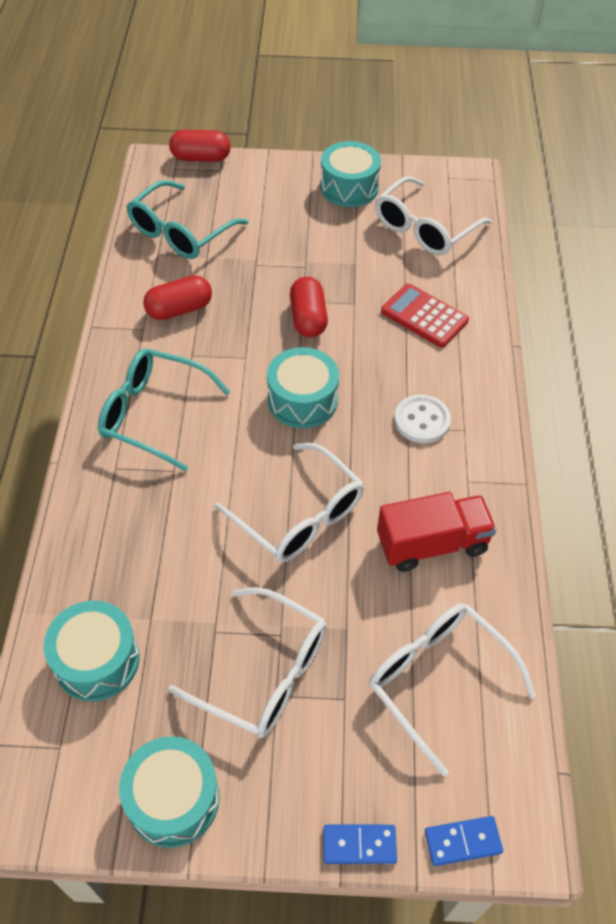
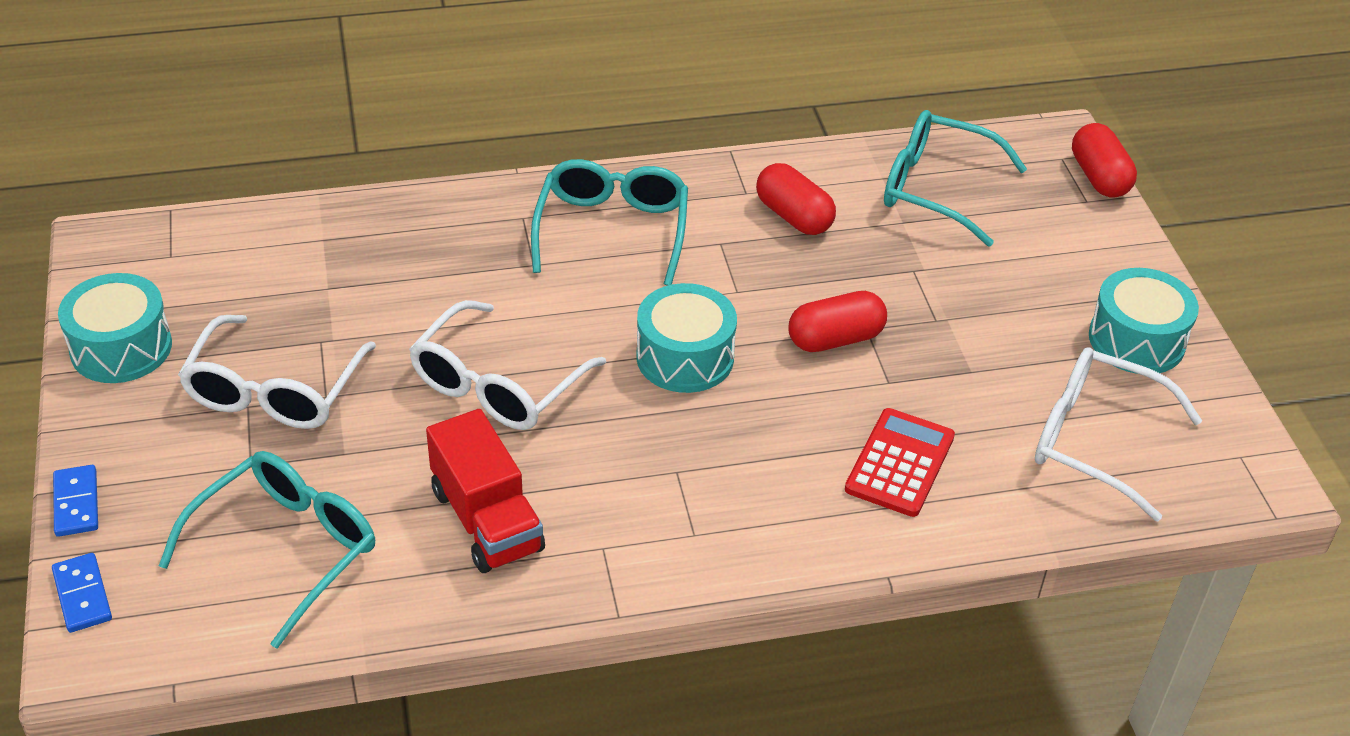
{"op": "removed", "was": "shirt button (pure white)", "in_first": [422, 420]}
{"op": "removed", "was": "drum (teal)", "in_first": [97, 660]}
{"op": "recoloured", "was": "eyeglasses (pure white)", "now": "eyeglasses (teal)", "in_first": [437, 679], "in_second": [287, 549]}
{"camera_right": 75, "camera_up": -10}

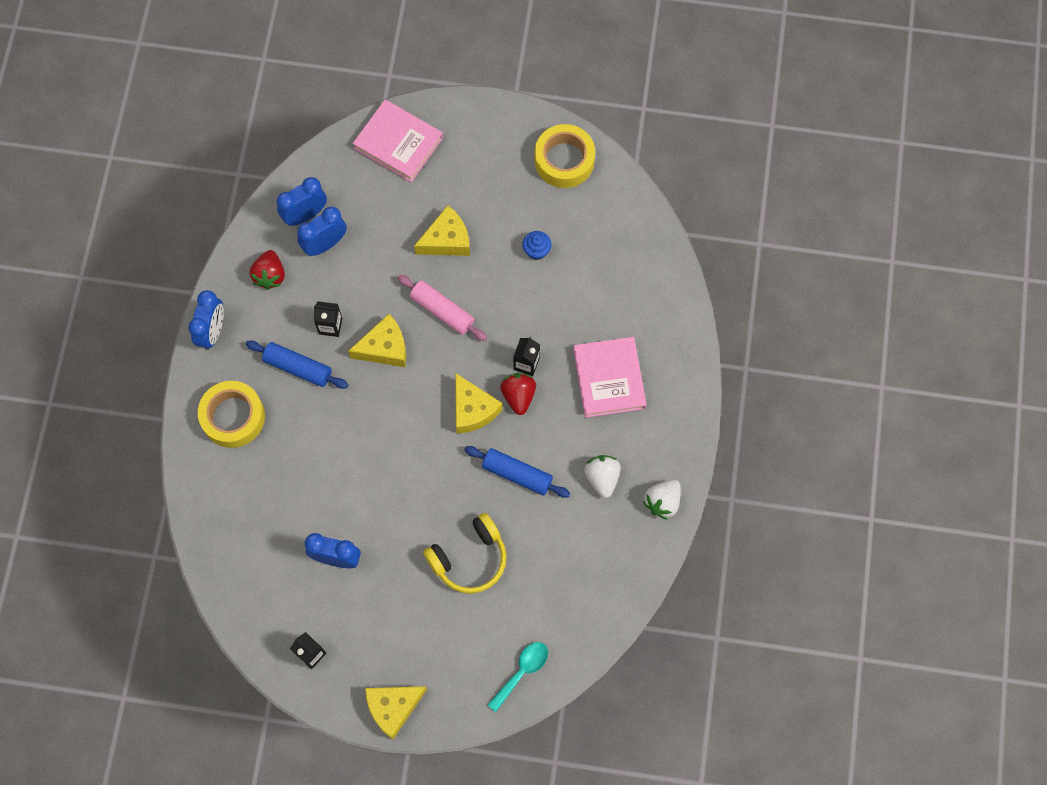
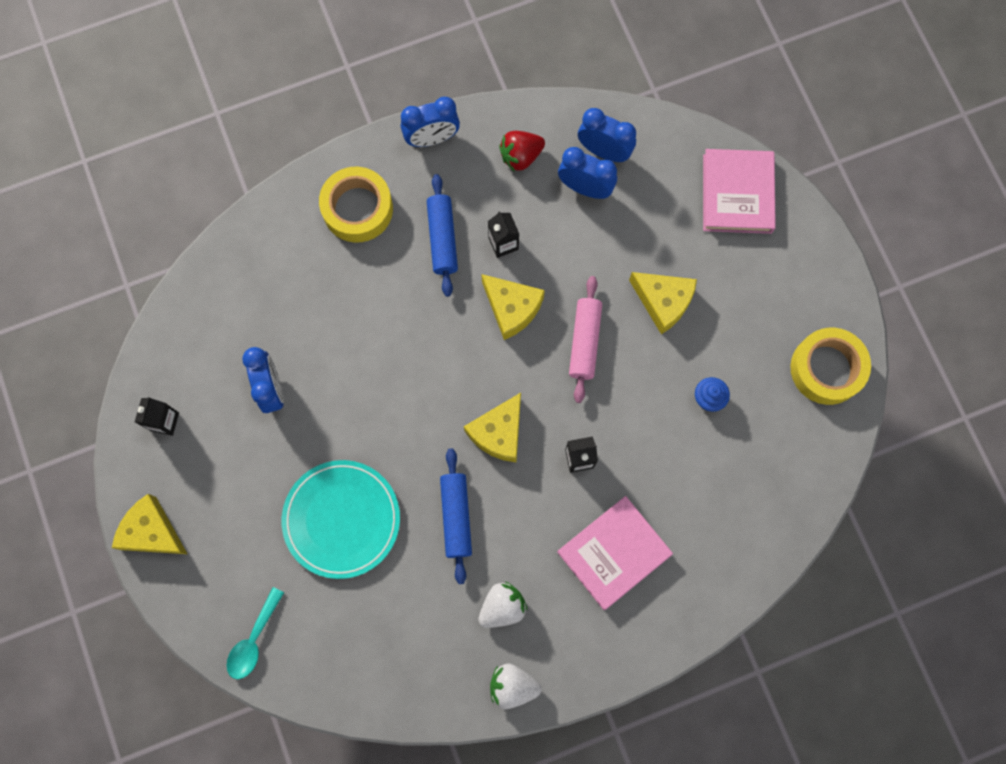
{"op": "removed", "was": "toy strawberry (red)", "in_first": [518, 396]}
{"op": "replaced", "was": "headset (golden)", "now": "plate (teal)", "in_first": [469, 558], "in_second": [342, 519]}
{"op": "turned", "was": "teaspoon (teal)", "in_first": [522, 672], "in_second": [254, 639], "clockwise": 105}
{"camera_right": 60, "camera_up": 5}

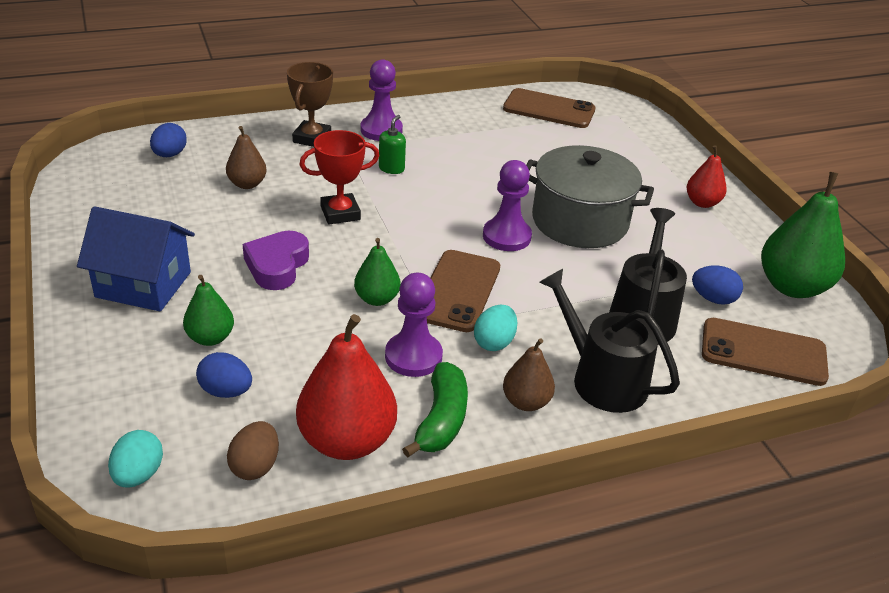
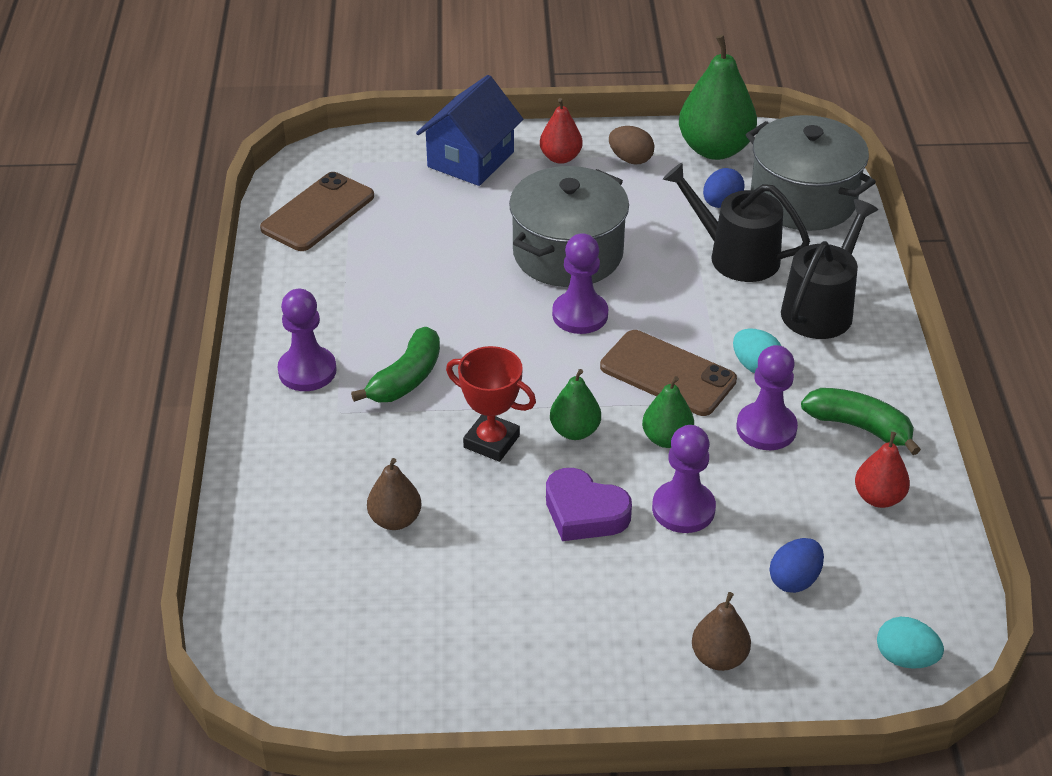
{"op": "removed", "was": "award cup (dark brown)", "in_first": [312, 138]}
{"op": "replaced", "was": "pump bottle (green)", "now": "banana fruit (green)", "in_first": [391, 168], "in_second": [406, 379]}
{"op": "removed", "was": "egg shape (cobalt)", "in_first": [169, 155]}
{"op": "turned", "was": "award cup (red)", "in_first": [340, 213], "in_second": [491, 441], "clockwise": -60}
{"op": "moved", "was": "cottage (cobalt)", "in_first": [143, 284], "in_second": [470, 159]}
{"op": "turned", "was": "sprinkling can (ebony)", "in_first": [602, 379], "in_second": [821, 308], "clockwise": 150}
{"op": "moved", "was": "pear fruit (green)", "in_first": [210, 338], "in_second": [575, 431]}
{"op": "resized", "was": "pear fruit (red)", "in_first": [347, 441], "in_second": [878, 497], "ratio": 0.55}
{"op": "replaced", "was": "mobile phone (dark brown)", "now": "cooking pot (ash-grey)", "in_first": [763, 352], "in_second": [803, 199]}
{"op": "moved", "was": "pear fruit (dark brown)", "in_first": [526, 402], "in_second": [719, 657]}
{"op": "moved", "was": "egg shape (dark brown)", "in_first": [255, 466], "in_second": [630, 159]}
{"op": "added", "now": "pawn (purple)", "in_second": [683, 509]}
{"camera_right": -70, "camera_up": 5}

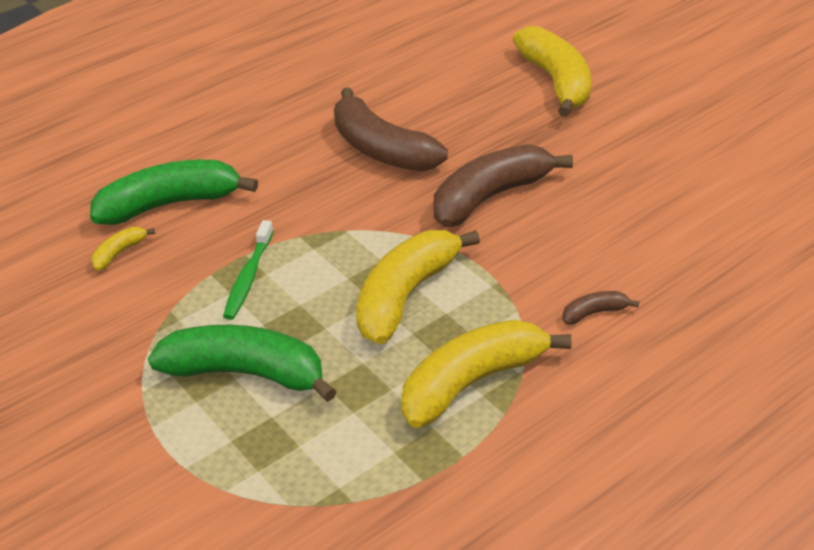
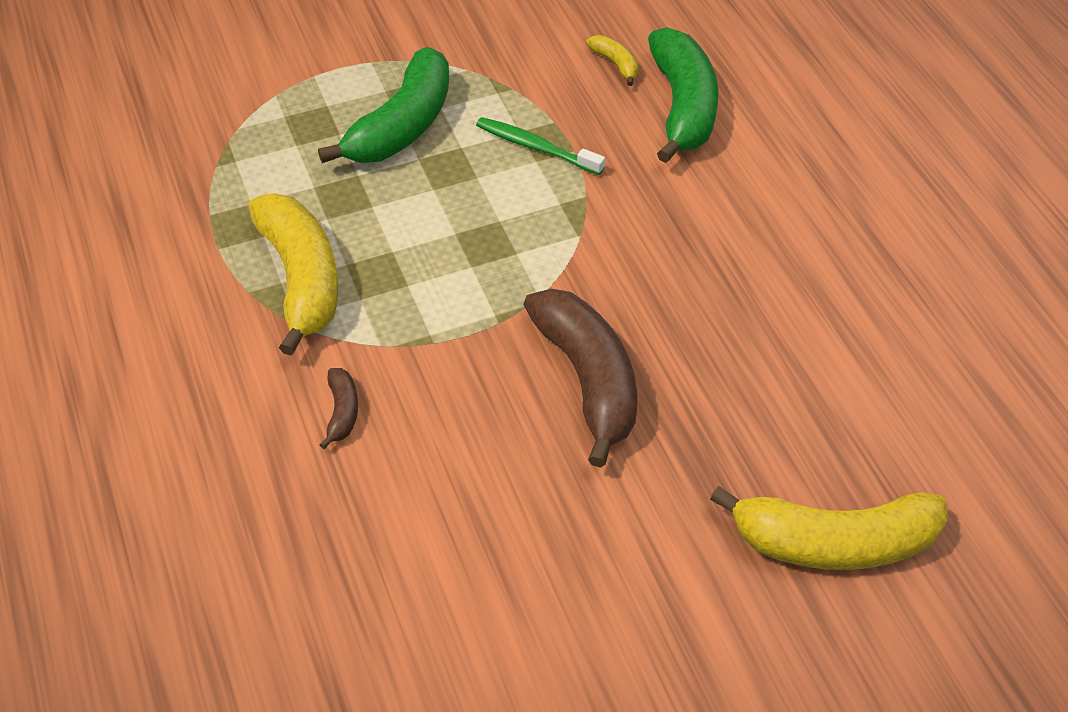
{"op": "removed", "was": "banana fruit (dark brown)", "in_first": [381, 149]}
{"op": "removed", "was": "banana fruit (golden)", "in_first": [405, 295]}
{"camera_right": 105, "camera_up": 10}

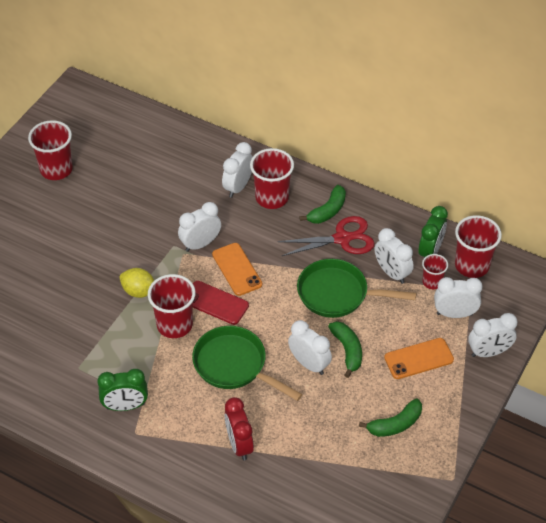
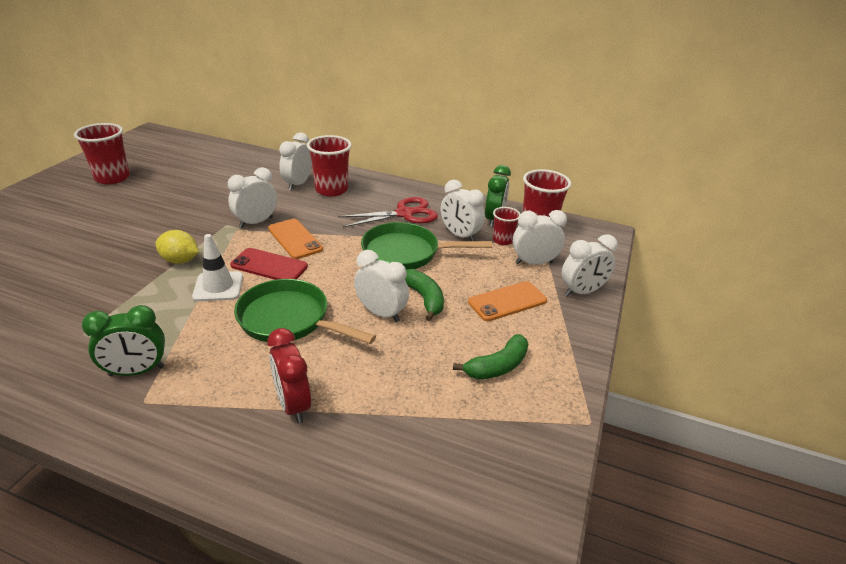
{"op": "removed", "was": "banana fruit (green)", "in_first": [327, 211]}
{"op": "replaced", "was": "tumbler (red)", "now": "road cone (pure white)", "in_first": [174, 325], "in_second": [218, 286]}
{"camera_right": -10, "camera_up": -15}

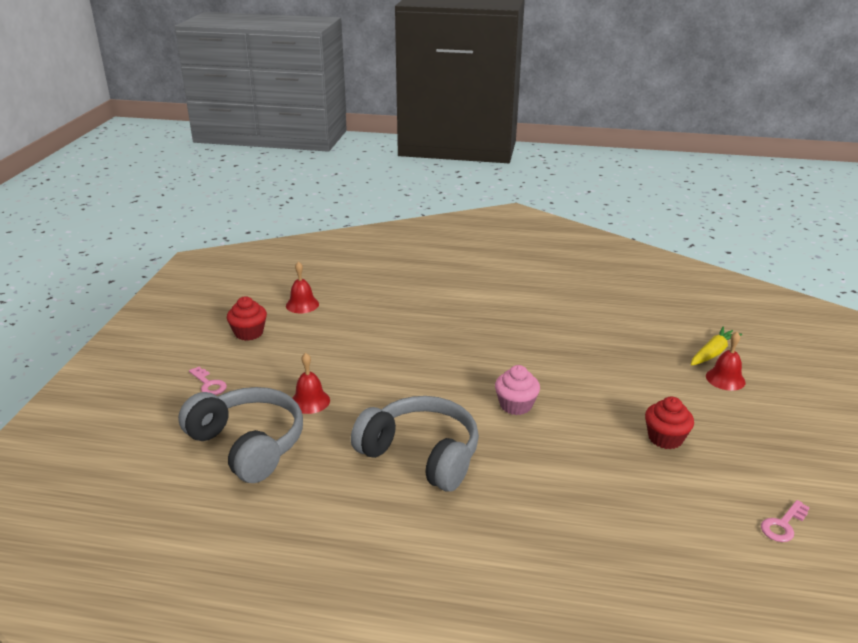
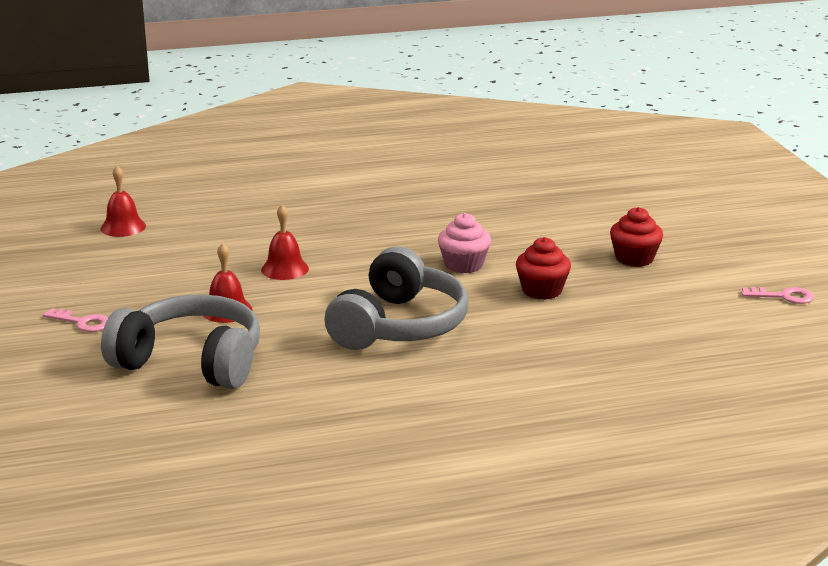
{"op": "moved", "was": "cupcake (red)", "in_first": [249, 333], "in_second": [542, 290]}
{"op": "removed", "was": "toy carrot (golden)", "in_first": [713, 353]}
{"op": "moved", "was": "bell (red)", "in_first": [725, 379], "in_second": [285, 269]}
{"op": "turned", "was": "headset (ash-grey)", "in_first": [421, 455], "in_second": [399, 326], "clockwise": 105}
{"op": "turned", "was": "door key (rosy)", "in_first": [783, 525], "in_second": [783, 296], "clockwise": -105}
{"camera_right": -25, "camera_up": -5}

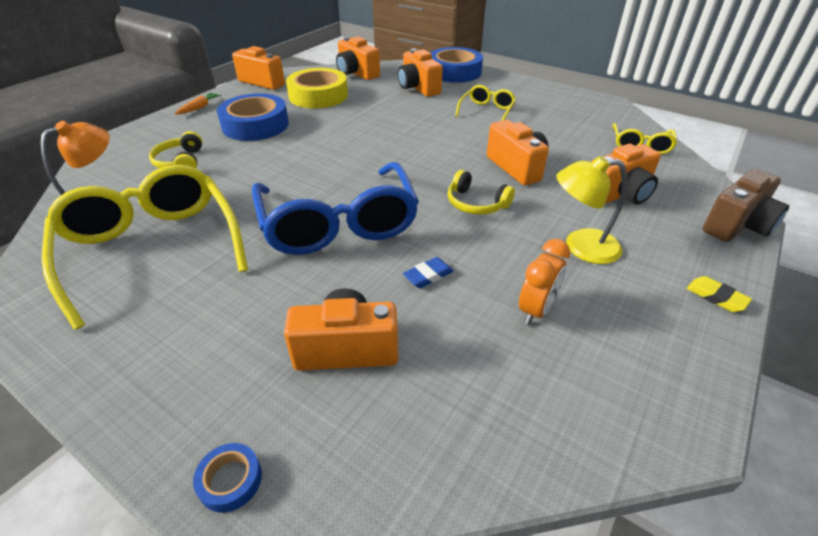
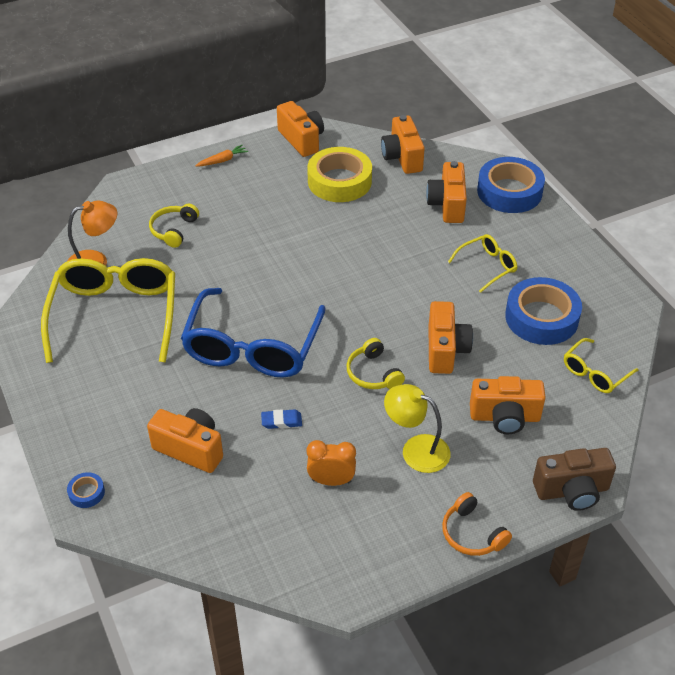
{"op": "moved", "was": "tape (cobalt)", "in_first": [255, 125], "in_second": [541, 318]}
{"op": "turned", "was": "bedside clock (orange-coloured)", "in_first": [536, 310], "in_second": [331, 481], "clockwise": -150}
{"op": "replaced", "was": "pencil eraser (golden)", "now": "headset (orange-coloured)", "in_first": [716, 297], "in_second": [472, 534]}
{"camera_right": 30, "camera_up": 5}

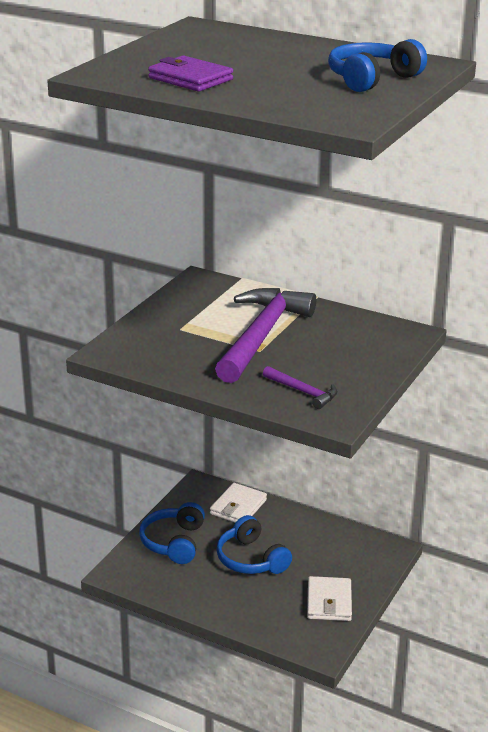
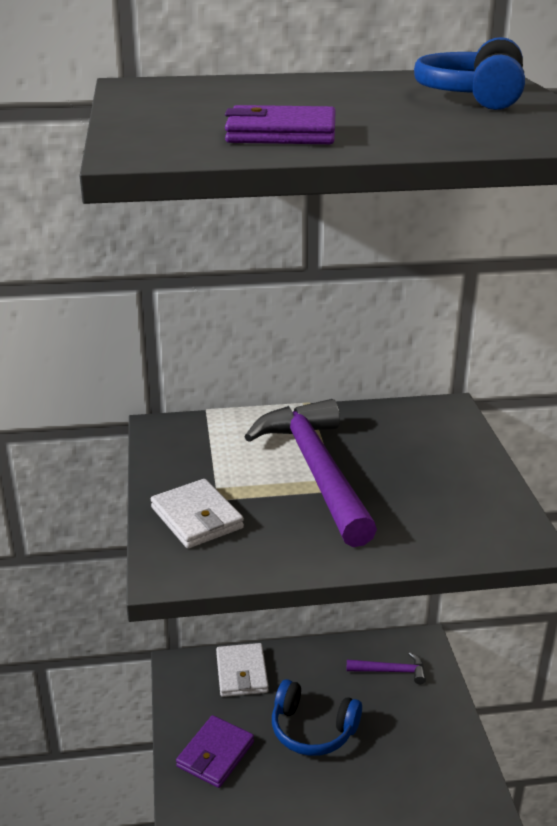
{"op": "moved", "was": "claw hammer (purple)", "in_first": [303, 392], "in_second": [391, 671]}
{"op": "replaced", "was": "headset (cobalt)", "now": "card wallet (purple)", "in_first": [173, 542], "in_second": [215, 754]}
{"op": "moved", "was": "card wallet (pure white)", "in_first": [329, 602], "in_second": [197, 518]}
{"camera_right": -35, "camera_up": 0}

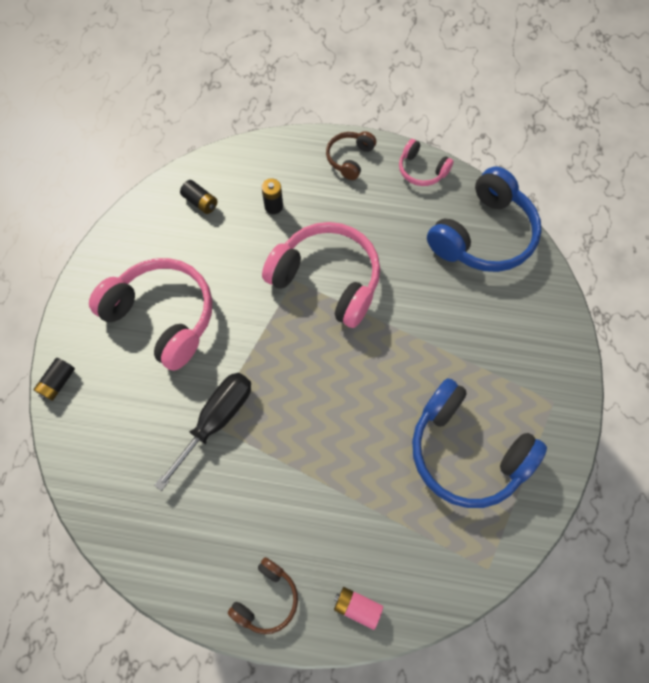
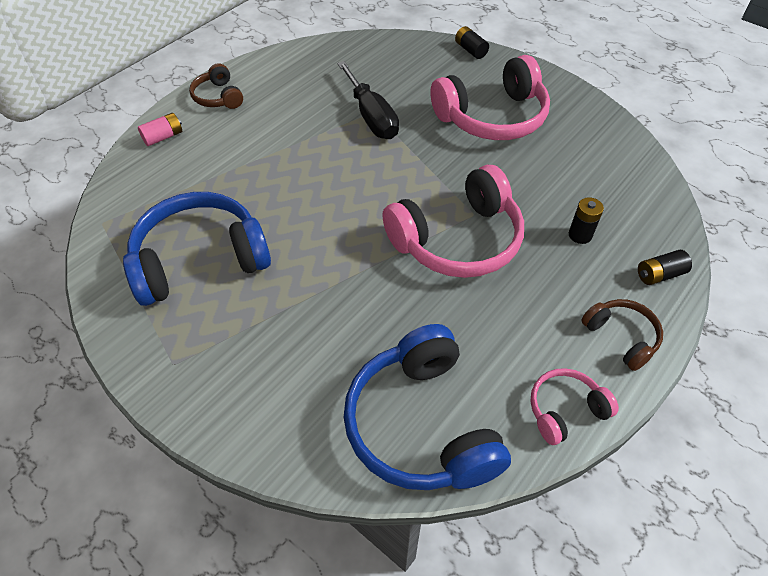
{"op": "moved", "was": "power cell (ebony)", "in_first": [200, 202], "in_second": [659, 274]}
{"camera_right": 120, "camera_up": -15}

